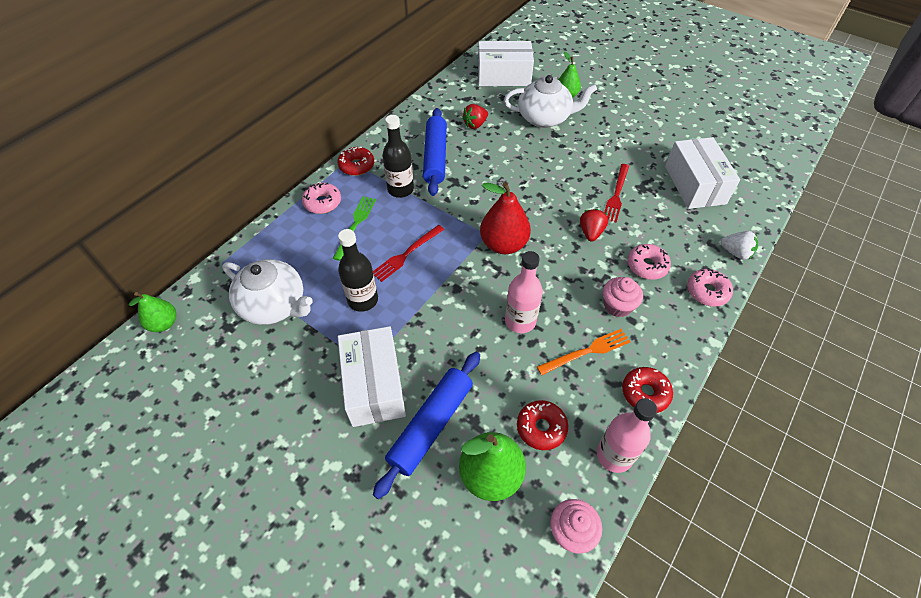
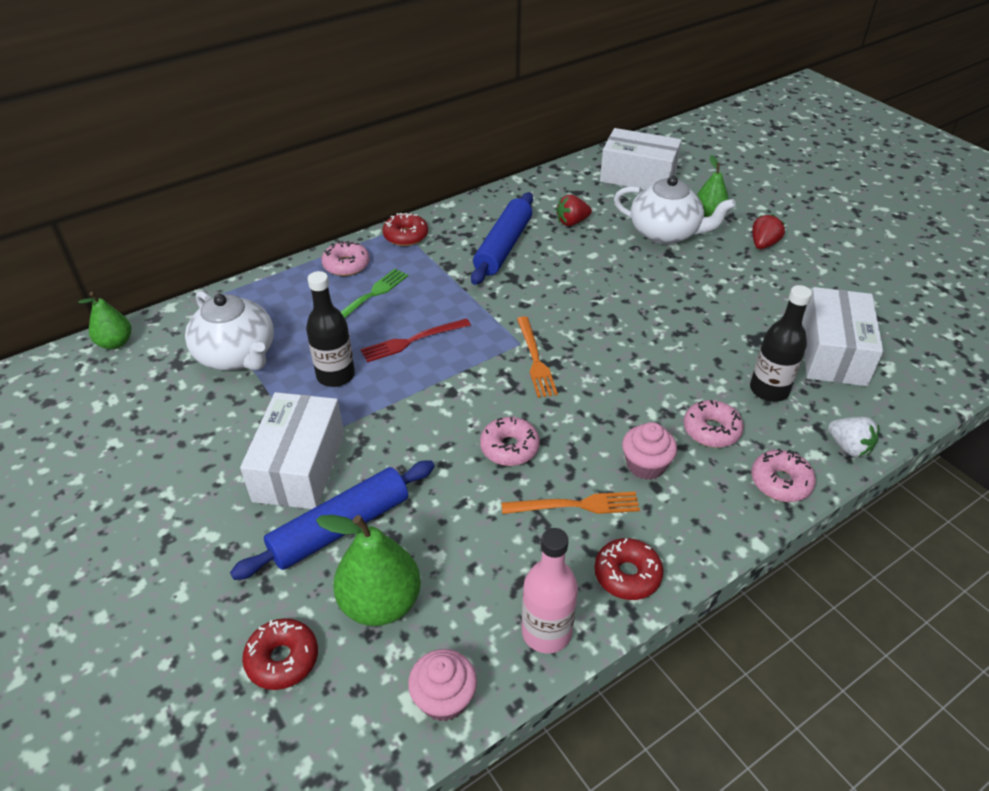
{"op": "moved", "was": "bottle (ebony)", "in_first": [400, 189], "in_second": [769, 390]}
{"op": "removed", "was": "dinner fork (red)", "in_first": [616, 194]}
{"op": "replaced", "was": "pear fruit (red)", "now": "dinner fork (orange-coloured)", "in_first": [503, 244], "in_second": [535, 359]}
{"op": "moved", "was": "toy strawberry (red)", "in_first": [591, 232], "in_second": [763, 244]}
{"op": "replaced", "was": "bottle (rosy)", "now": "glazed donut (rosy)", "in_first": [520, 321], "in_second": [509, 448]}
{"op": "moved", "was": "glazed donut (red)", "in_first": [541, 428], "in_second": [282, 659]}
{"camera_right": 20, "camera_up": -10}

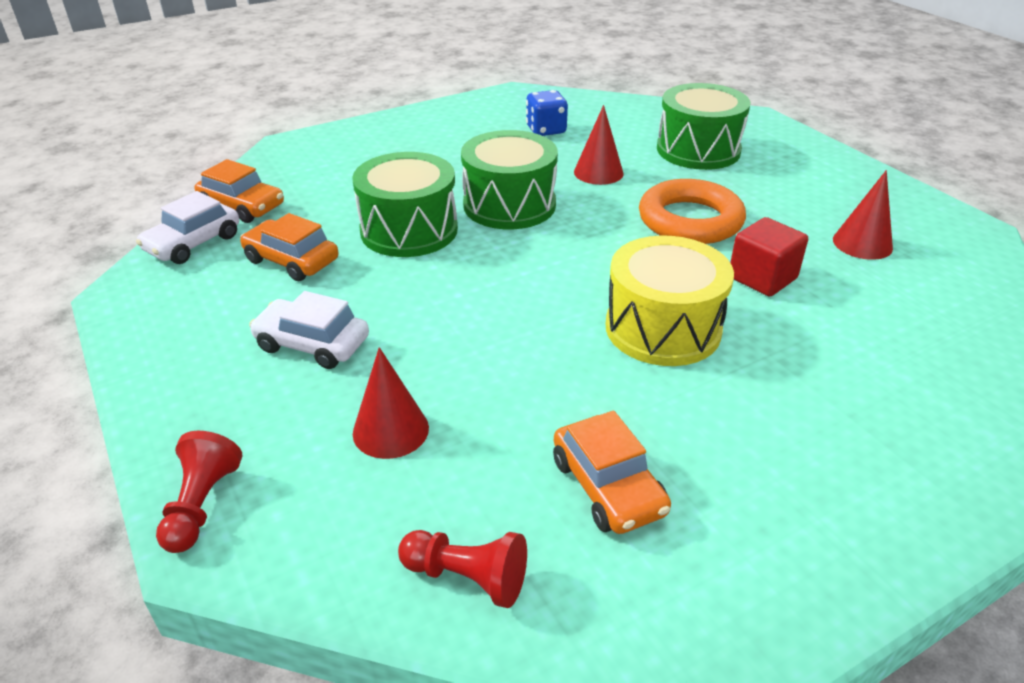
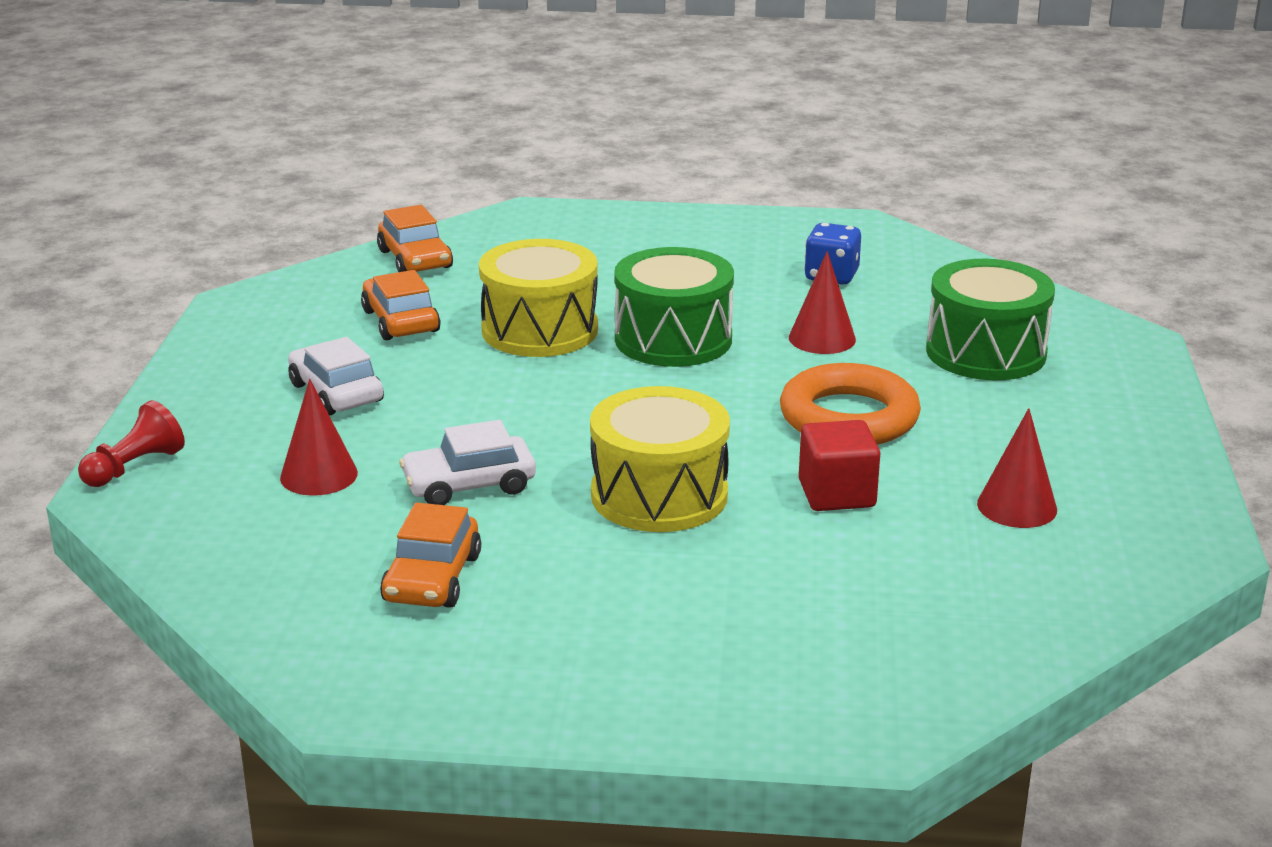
{"op": "recoloured", "was": "drum (green)", "now": "drum (golden)", "in_first": [409, 230], "in_second": [540, 330]}
{"op": "moved", "was": "automobile (pure white)", "in_first": [193, 243], "in_second": [469, 485]}
{"op": "removed", "was": "pawn (red)", "in_first": [467, 577]}
{"camera_right": 35, "camera_up": -10}

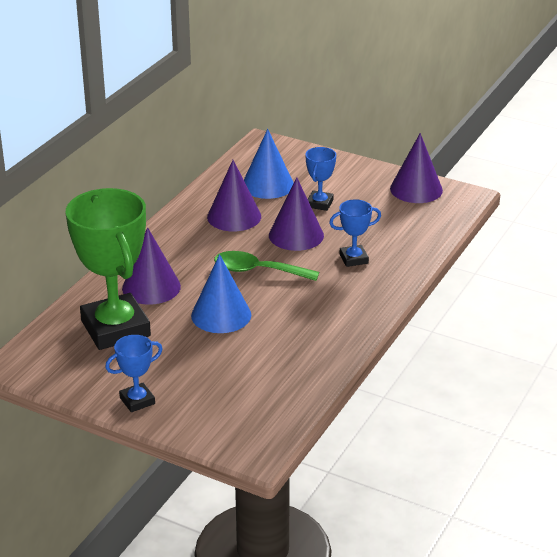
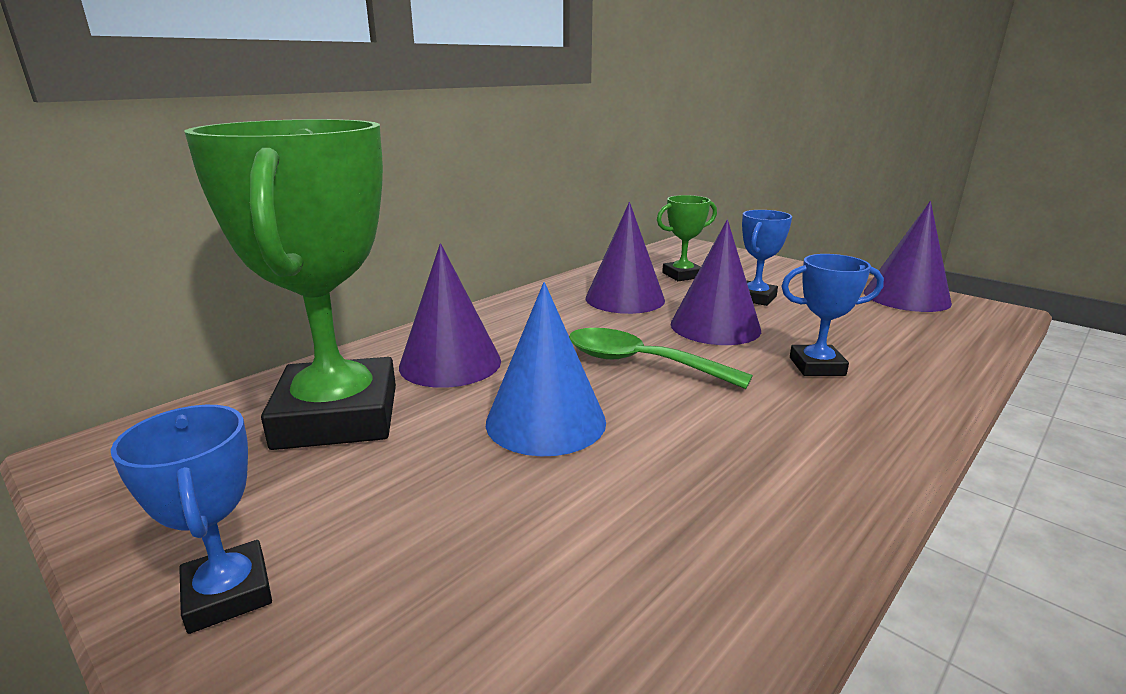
{"op": "replaced", "was": "cone shape (cobalt)", "now": "award cup (green)", "in_first": [267, 185], "in_second": [682, 275]}
{"op": "turned", "was": "award cup (cobalt)", "in_first": [137, 401], "in_second": [228, 593], "clockwise": 75}
{"camera_right": 15, "camera_up": -10}

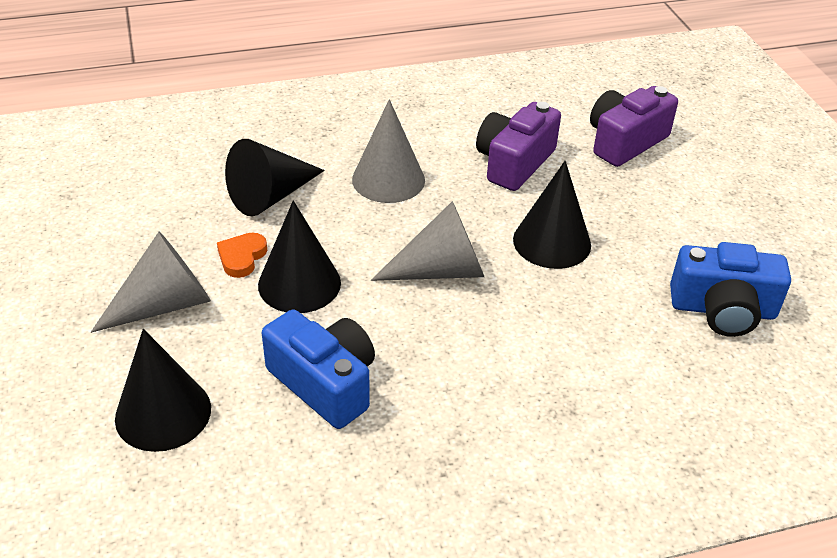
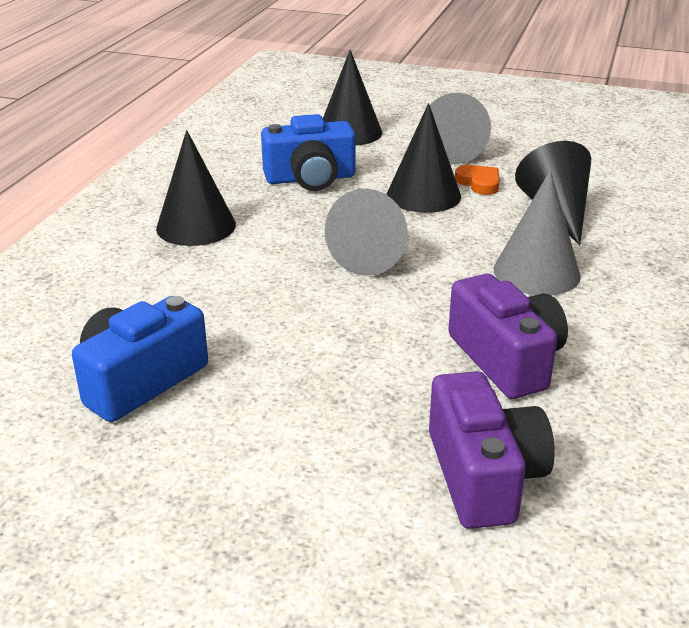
{"op": "moved", "was": "cone shape (ebony)", "in_first": [552, 242], "in_second": [196, 226]}
{"camera_right": 125, "camera_up": -10}

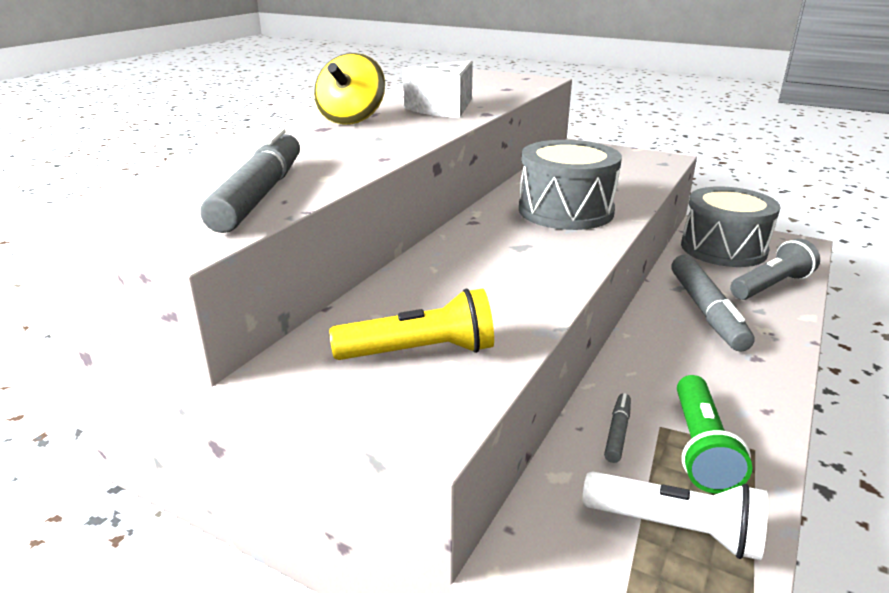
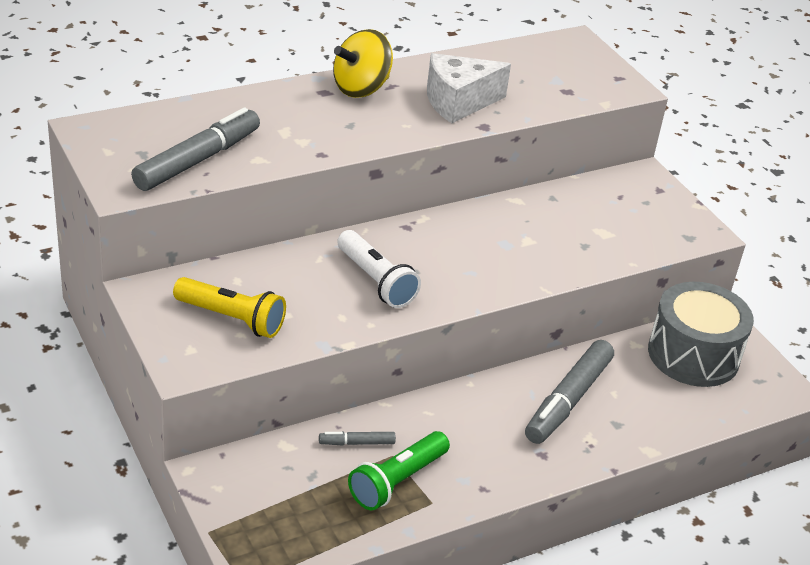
{"op": "removed", "was": "drum (ash-grey)", "in_first": [565, 211]}
{"op": "removed", "was": "flashlight (ash-grey)", "in_first": [770, 286]}
{"op": "turned", "was": "marker pen (ash-grey)", "in_first": [617, 433], "in_second": [357, 443], "clockwise": -150}
{"op": "moved", "was": "flashlight (pure white)", "in_first": [675, 528], "in_second": [376, 281]}
{"camera_right": 30, "camera_up": 10}

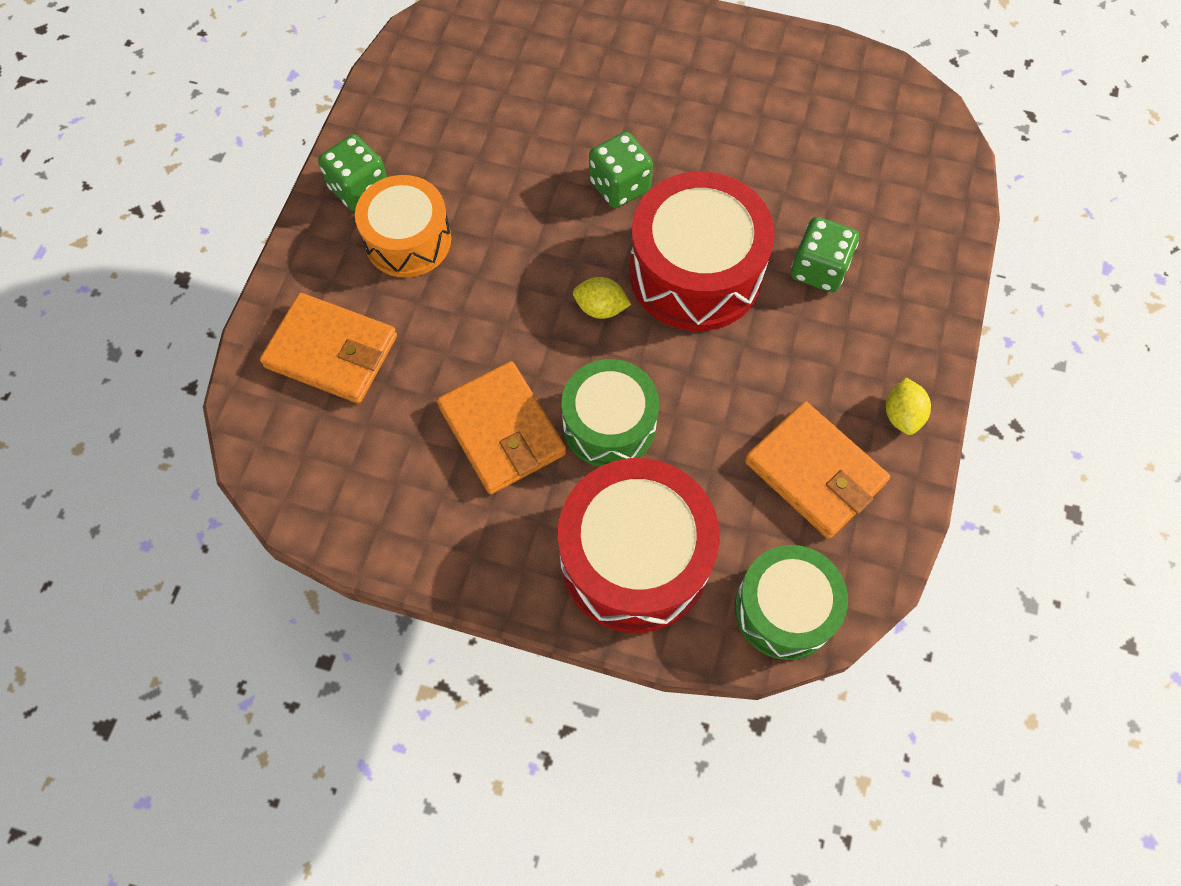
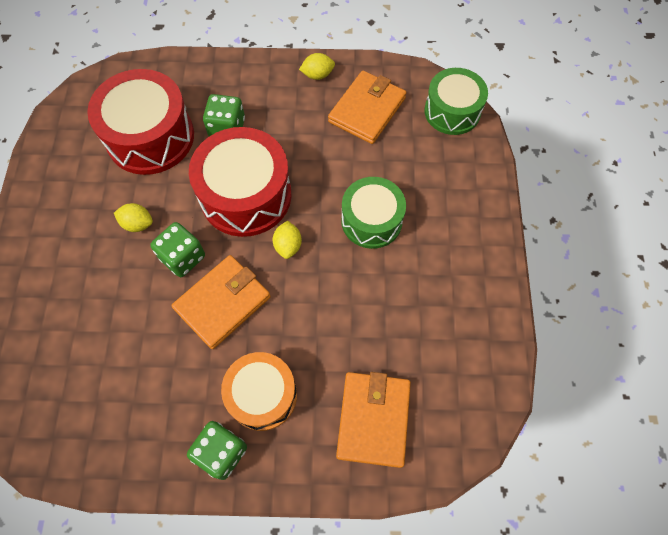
{"op": "moved", "was": "card wallet (orange-coloured)", "in_first": [502, 430], "in_second": [222, 303]}
{"op": "moved", "was": "drum (red)", "in_first": [635, 558], "in_second": [150, 137]}
{"op": "added", "now": "citrus fruit (golden)", "in_second": [137, 224]}
{"camera_right": -105, "camera_up": 0}

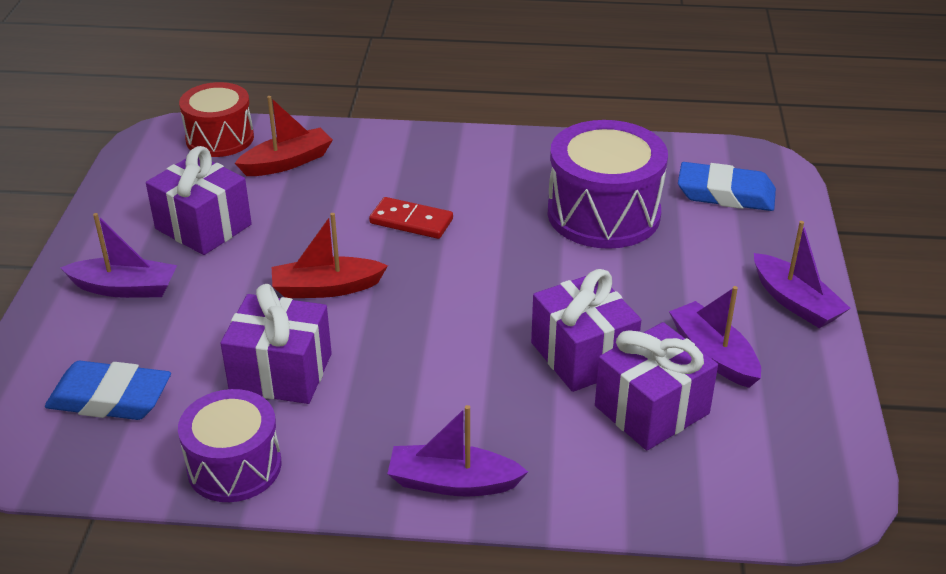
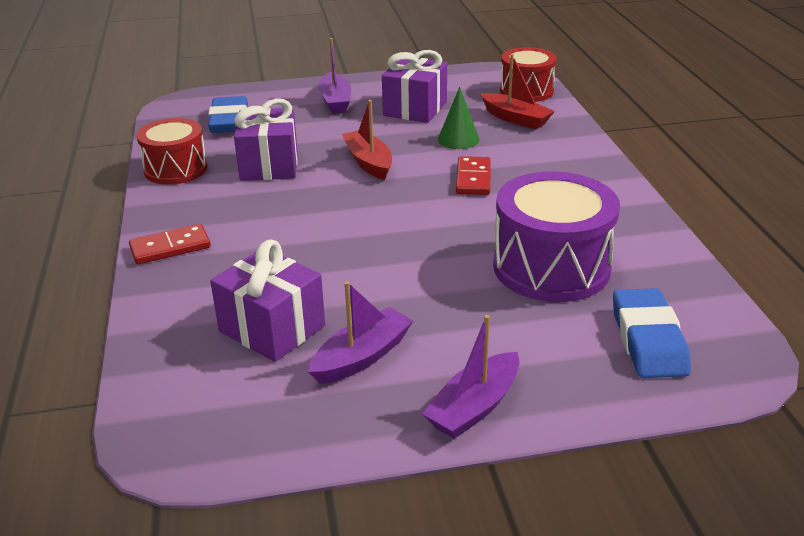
{"op": "removed", "was": "wrapped gift (purple)", "in_first": [582, 355]}
{"op": "recoloured", "was": "drum (purple)", "now": "drum (red)", "in_first": [234, 466], "in_second": [176, 169]}
{"op": "replaced", "was": "sailboat (purple)", "now": "domino tile (red)", "in_first": [453, 482], "in_second": [170, 247]}
{"op": "added", "now": "cone shape (green)", "in_second": [458, 139]}
{"camera_right": 75, "camera_up": -5}

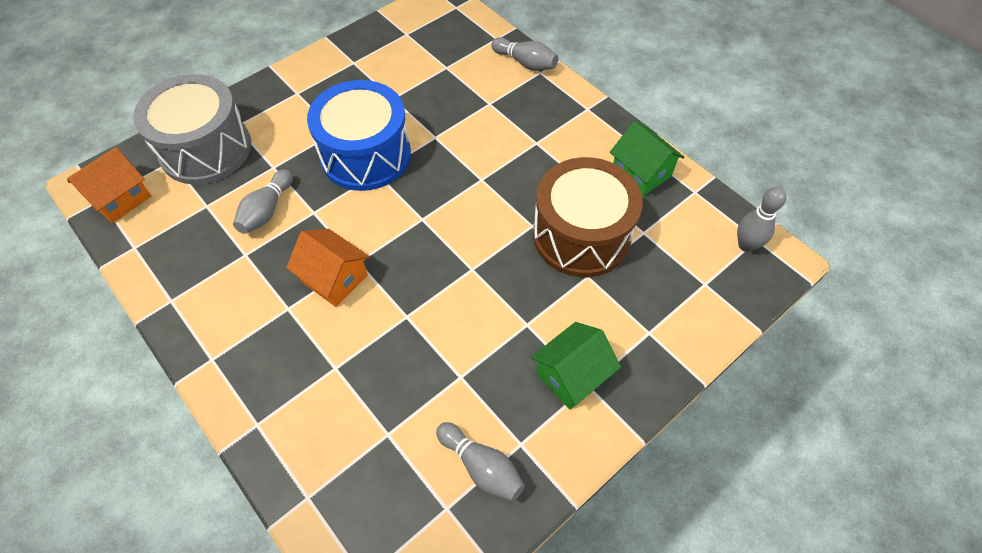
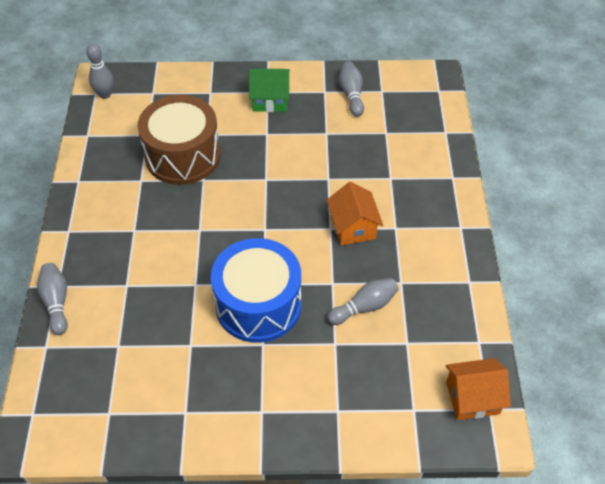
{"op": "removed", "was": "drum (ash-grey)", "in_first": [206, 149]}
{"op": "removed", "was": "cottage (green)", "in_first": [641, 173]}
{"camera_right": -140, "camera_up": -5}

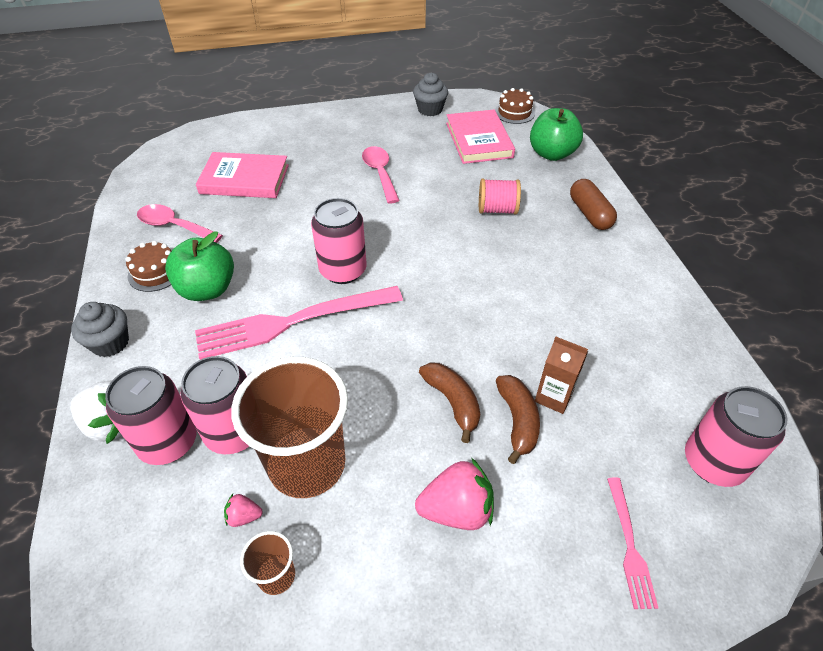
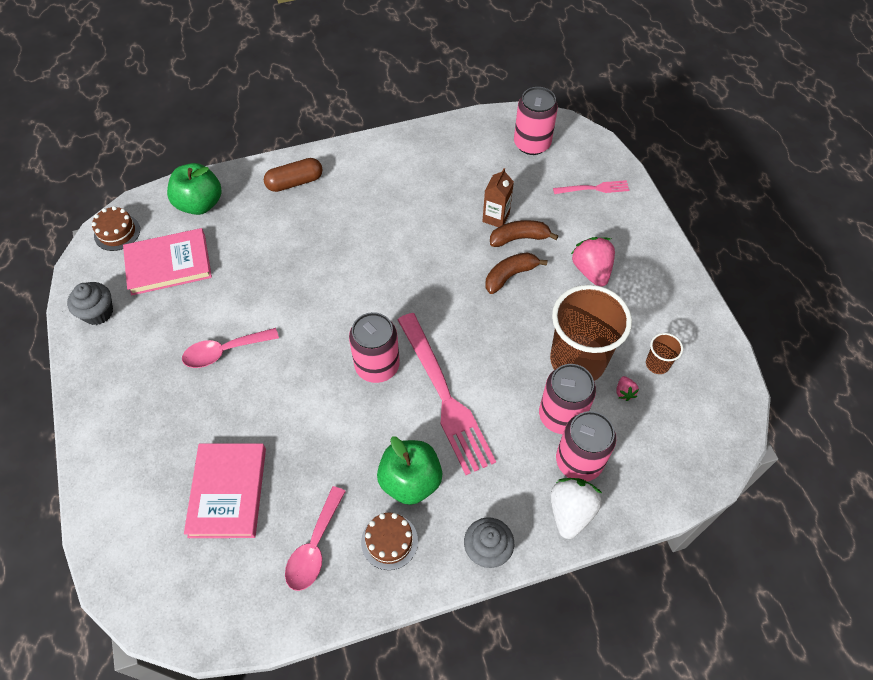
{"op": "removed", "was": "spool (rosy)", "in_first": [497, 210]}
{"camera_right": -95, "camera_up": 10}

